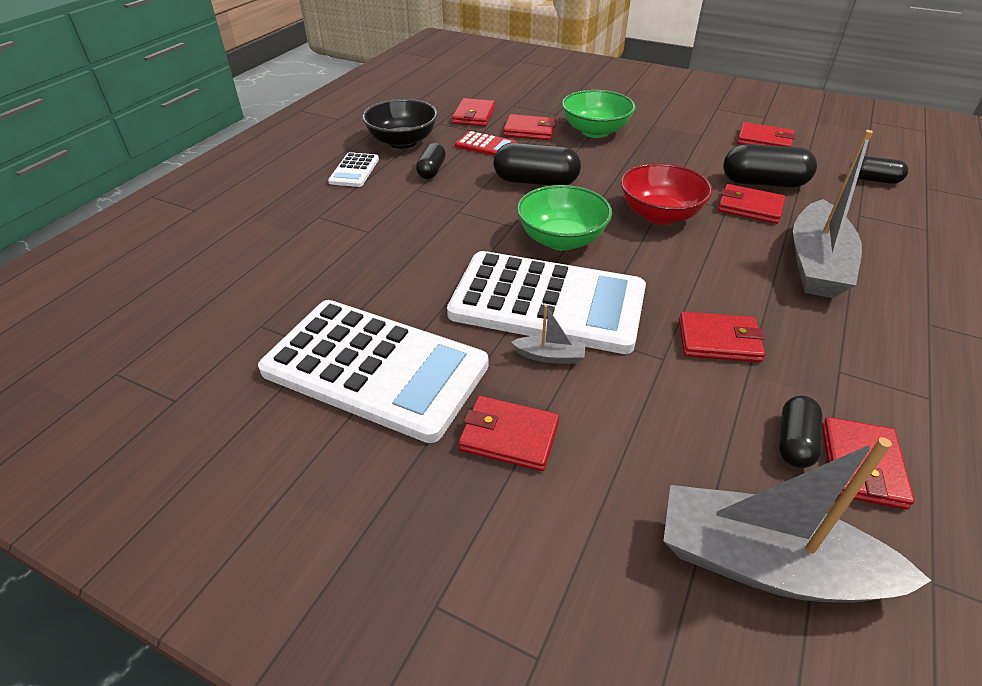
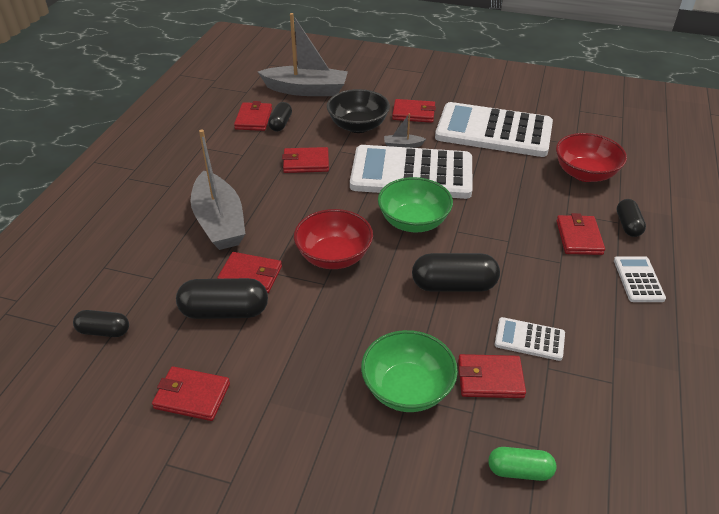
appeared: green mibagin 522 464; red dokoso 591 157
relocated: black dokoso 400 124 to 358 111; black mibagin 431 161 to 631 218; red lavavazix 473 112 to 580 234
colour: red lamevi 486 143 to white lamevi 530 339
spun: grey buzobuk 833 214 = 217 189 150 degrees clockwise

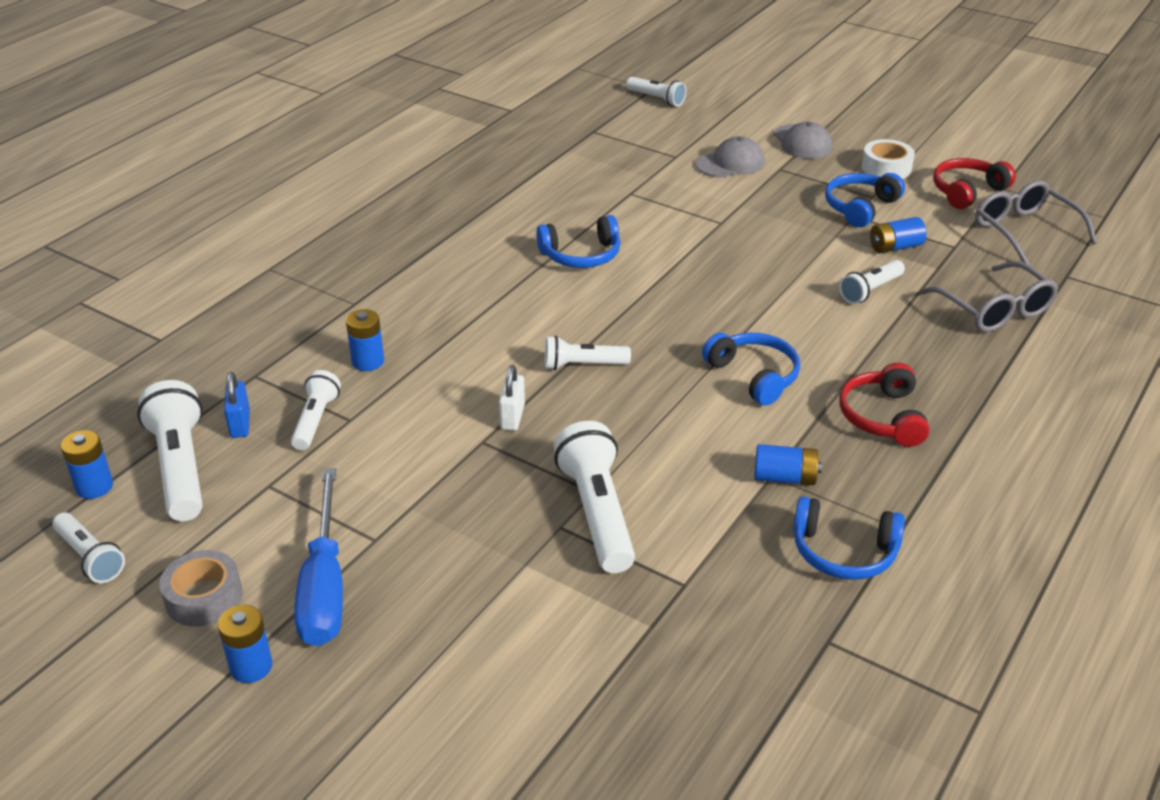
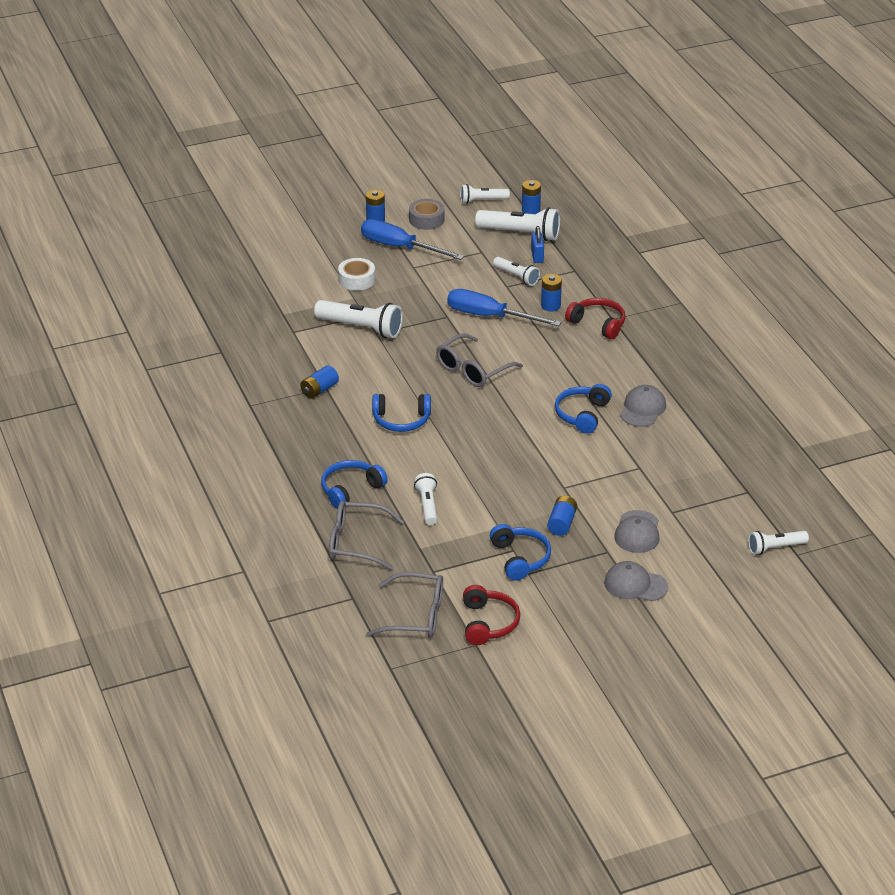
missing: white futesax 512 398
appeared: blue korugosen 504 307; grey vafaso 643 406
relocated: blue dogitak 849 538 to 354 484; red dogitak 884 404 to 595 318; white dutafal 888 159 to 356 274; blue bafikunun 898 235 to 562 516
exchanged: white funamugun 588 353 to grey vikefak 479 360
spun: blue futesax 237 405 = 537 244 60 degrees clockwise

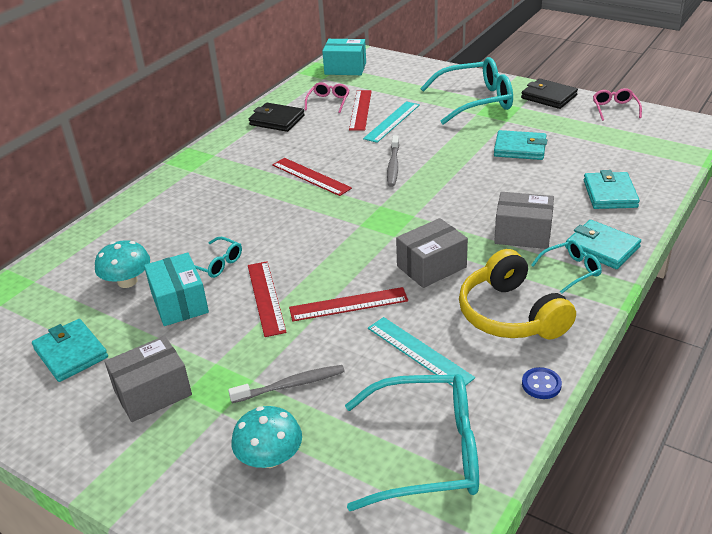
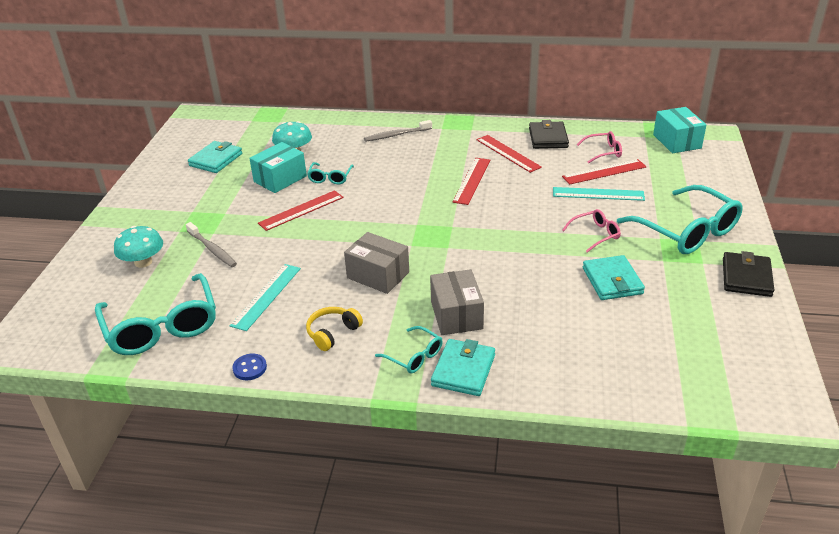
missing: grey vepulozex 148 379; turquoise lavavazix 612 189
relocated: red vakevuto 348 304 to 509 154; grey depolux 393 161 to 398 131; pink vikefak 617 104 to 591 231
size: yellow dogitak 517 294 = 334 329 x0.54

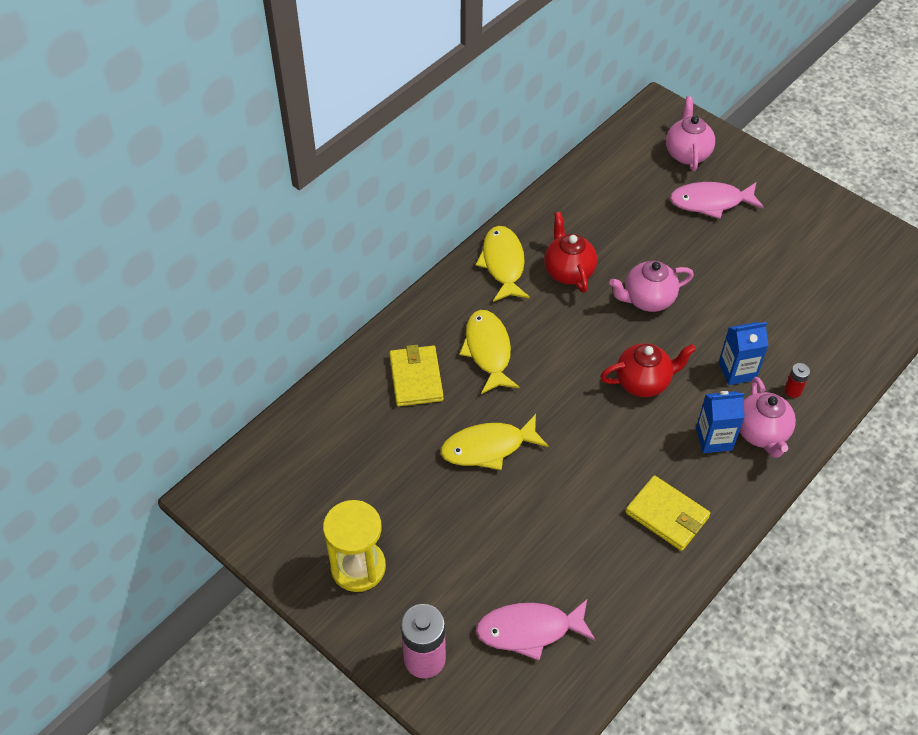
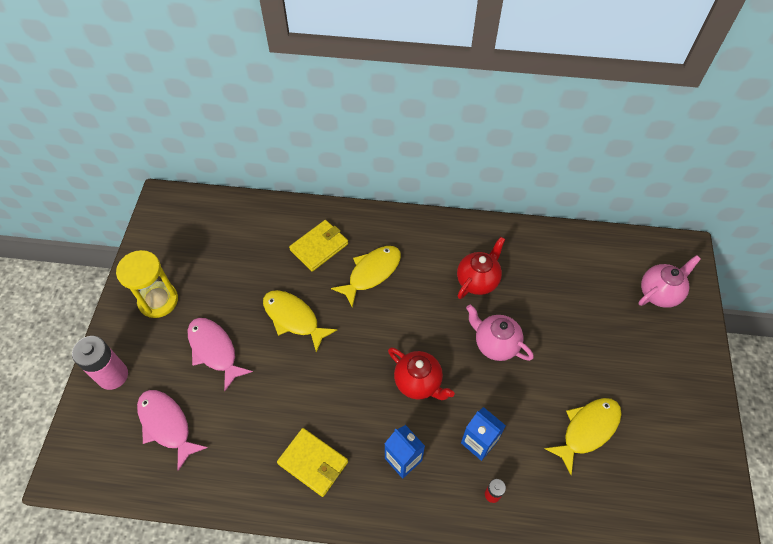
missing: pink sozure 767 417
relocated: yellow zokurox 503 264 to 583 436; pink zokurox 717 200 to 220 354
spun: yellow lavavazix 667 513 = 312 462 60 degrees counterclockwise

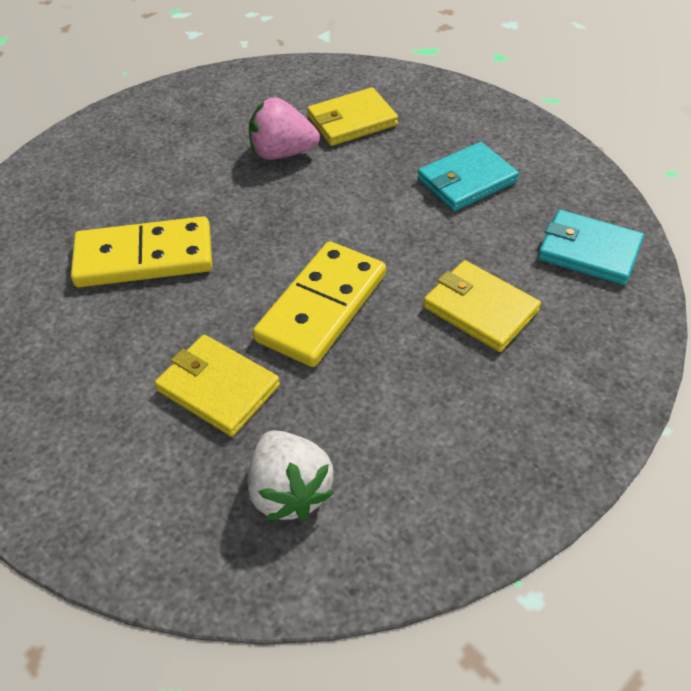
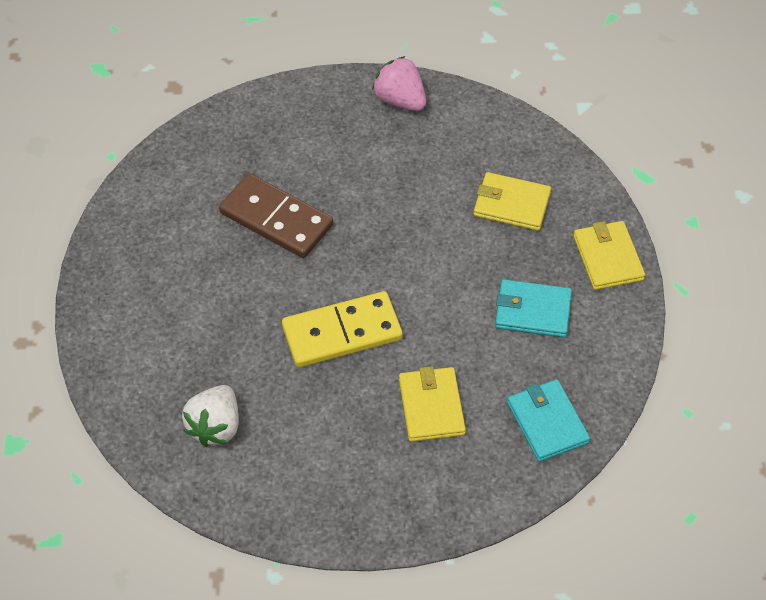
relocated: yellow lavavazix 217 386 to 609 255; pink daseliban 284 128 to 399 83
colour: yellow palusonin 141 251 to brown palusonin 276 215

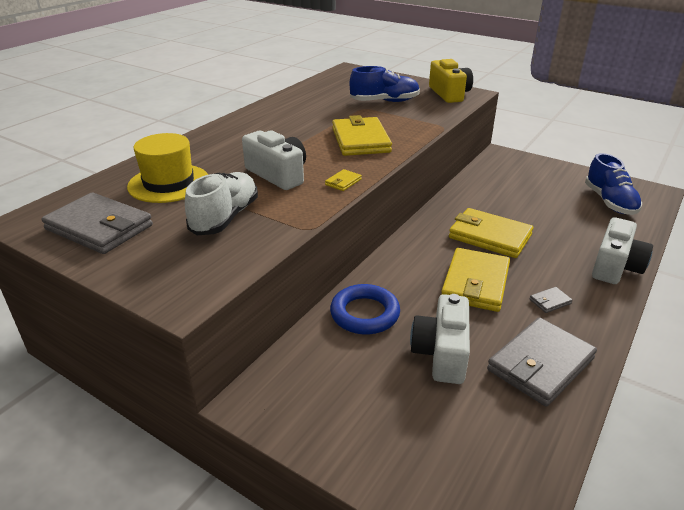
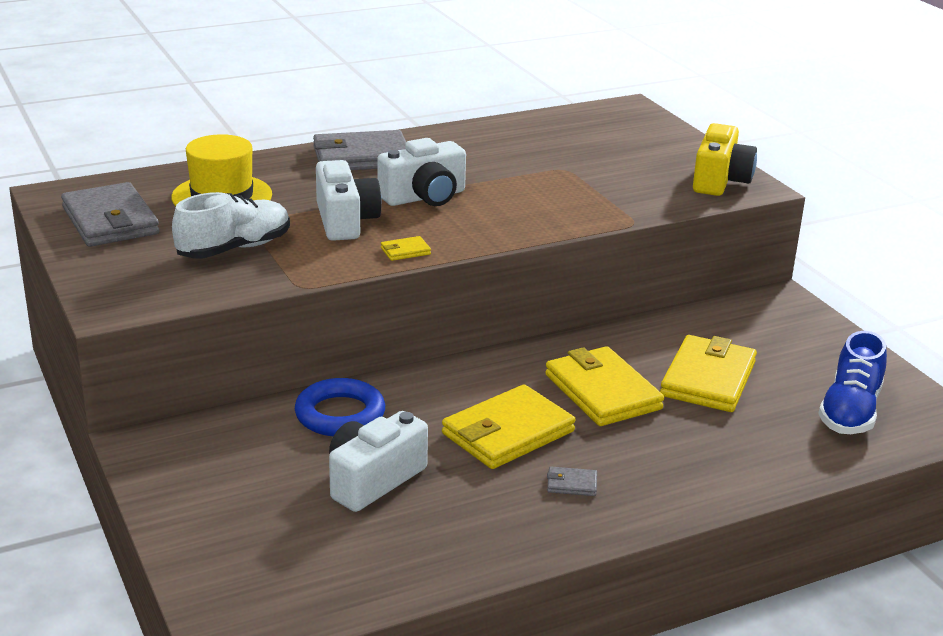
missing: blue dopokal 385 84
relocated: yellow lavavazix 362 135 to 708 373; grey lavavazix 542 361 to 359 150; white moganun 622 250 to 421 172

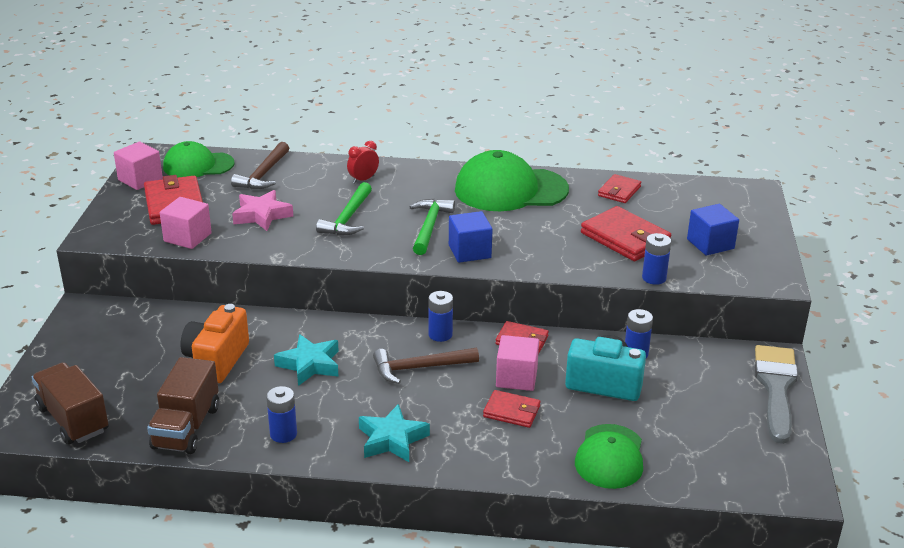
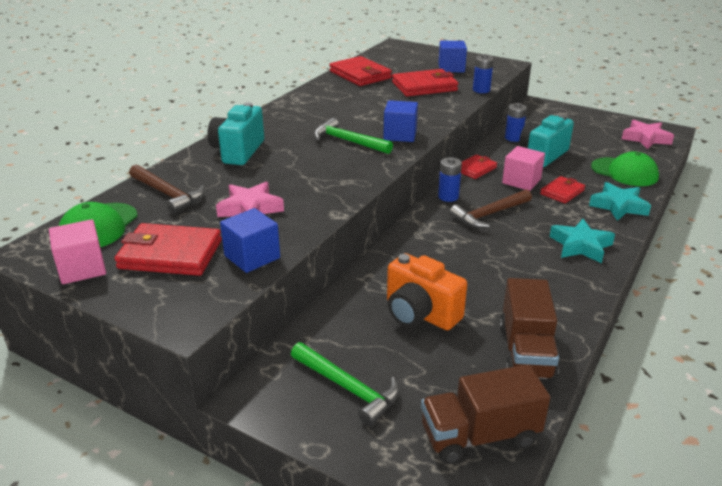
missing: blue bafikunun 281 414; green vafaso 512 180; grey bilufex 776 394
appeared: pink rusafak 648 134
relocated: turquoise rusafak 306 360 to 620 201; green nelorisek 344 209 to 345 384
exchanged: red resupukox 363 162 to turquoise moganun 235 133
colour: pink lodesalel 186 223 to blue lodesalel 250 240
spun: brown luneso 183 405 = 529 329 60 degrees clockwise; brown nelorisek 426 366 = 491 208 45 degrees clockwise
size: red lavavazix 619 188 = 360 71 x1.70

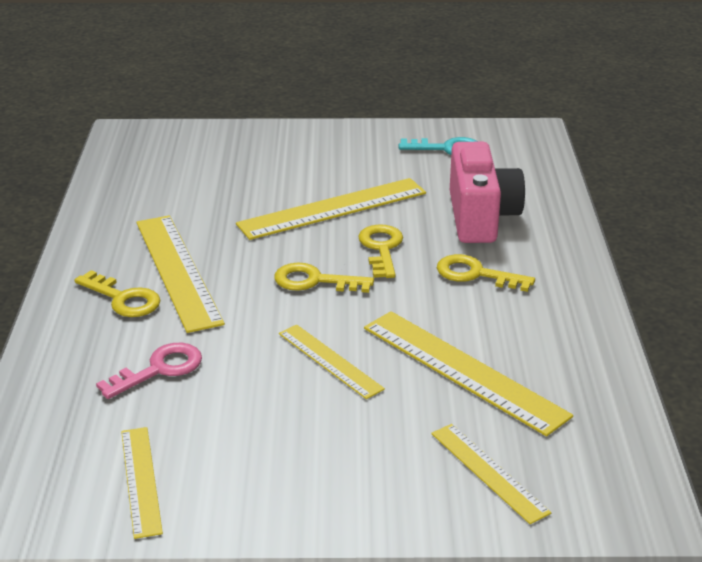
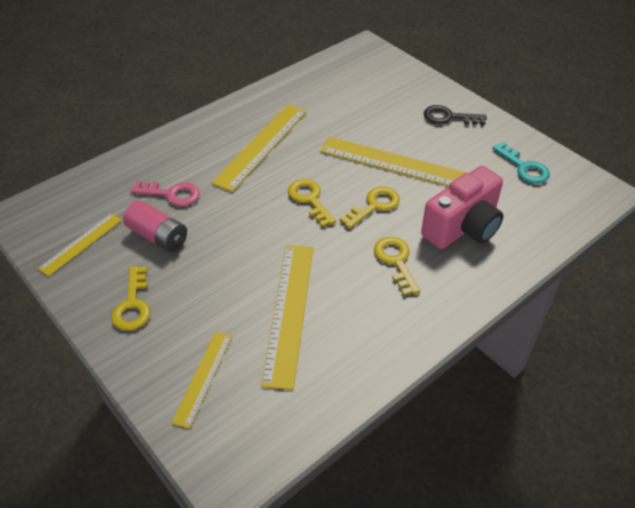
missing: yellow vakevuto 332 362
appeared: pink bafikunun 155 226; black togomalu 455 115
relocated: yellow togomalu 118 293 to 130 298

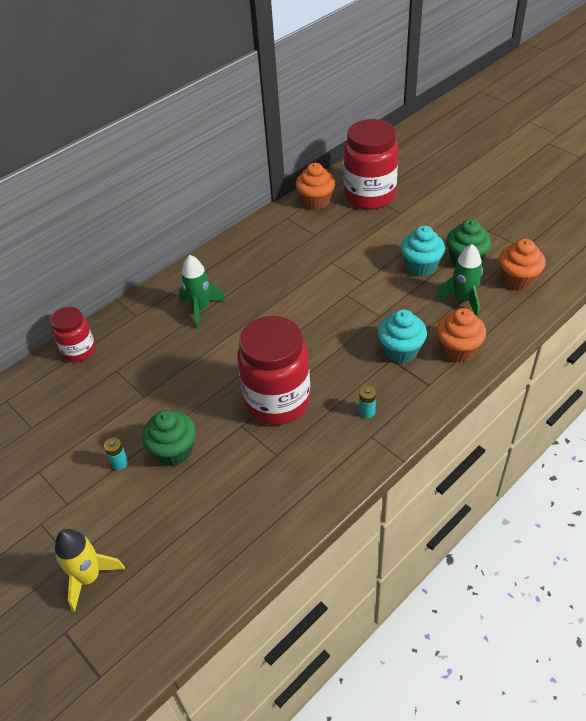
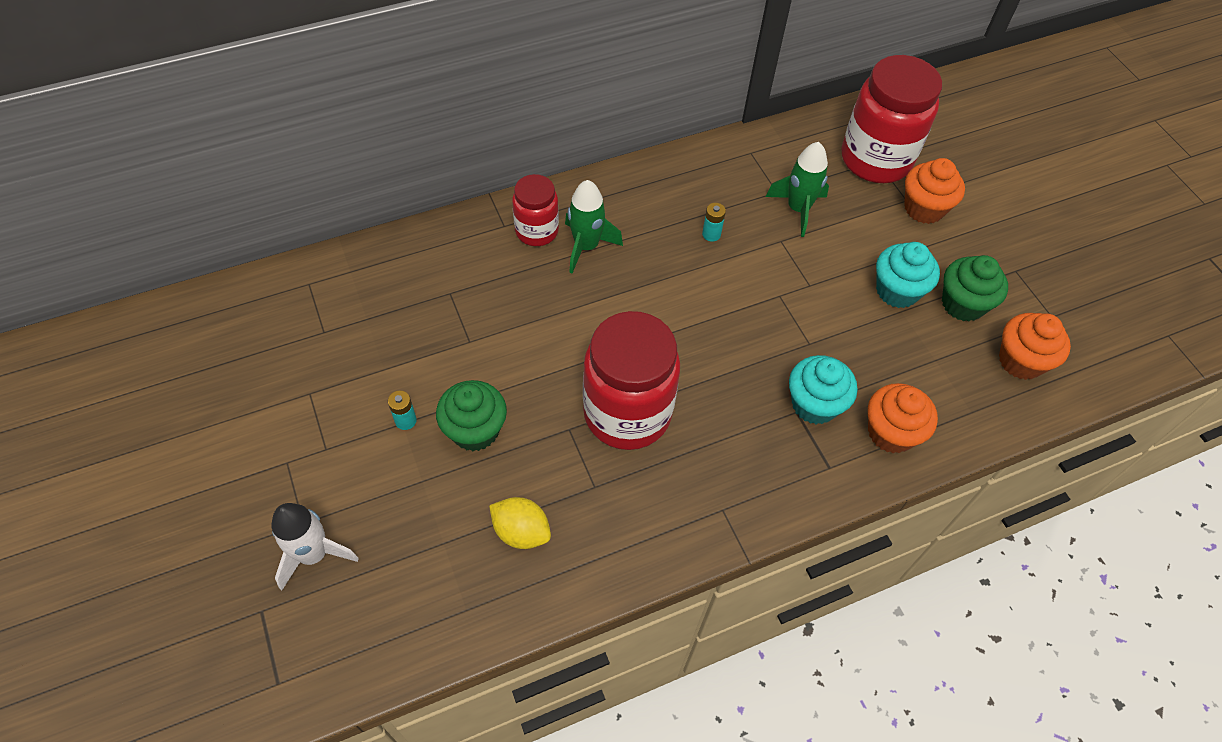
appeared: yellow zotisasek 520 523
relocated: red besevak 72 334 to 535 210; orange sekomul 315 186 to 934 191; turquoise bafikunun 367 402 to 714 222; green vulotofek 459 281 to 797 189
colour: yellow vulotofek 90 570 to white vulotofek 315 546

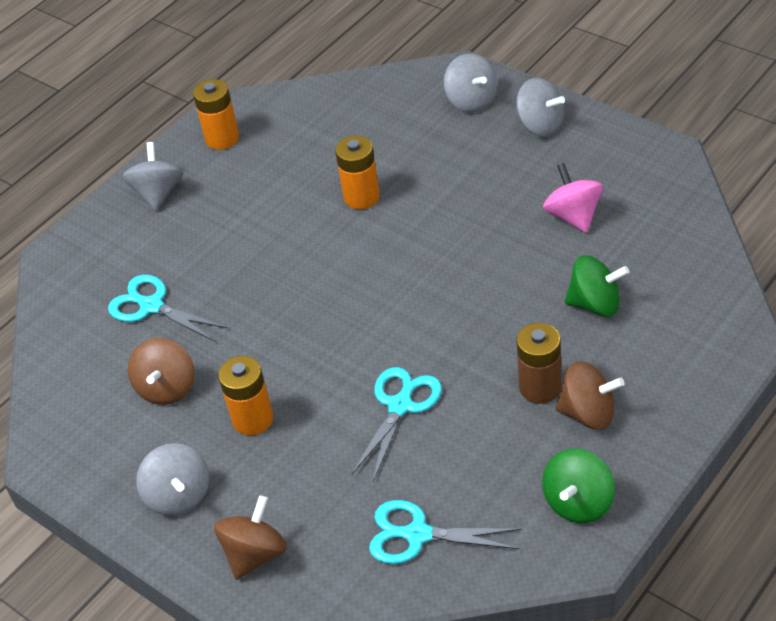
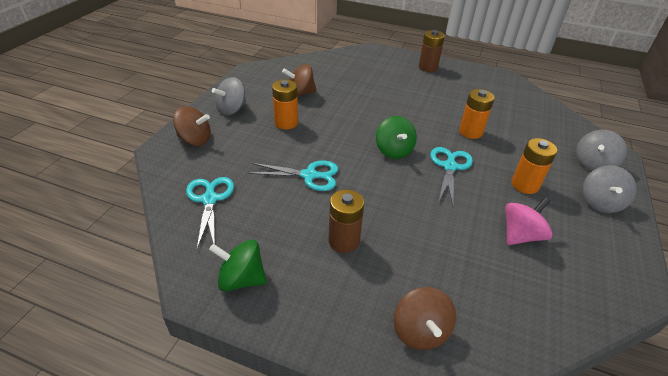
relocated: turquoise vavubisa 167 308 to 451 176; orange bafikunun 216 114 to 534 166; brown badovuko 589 395 to 425 318; green badovuko 597 286 to 396 137
exchanged: grey badovuko 153 176 to brown bafikunun 432 51

